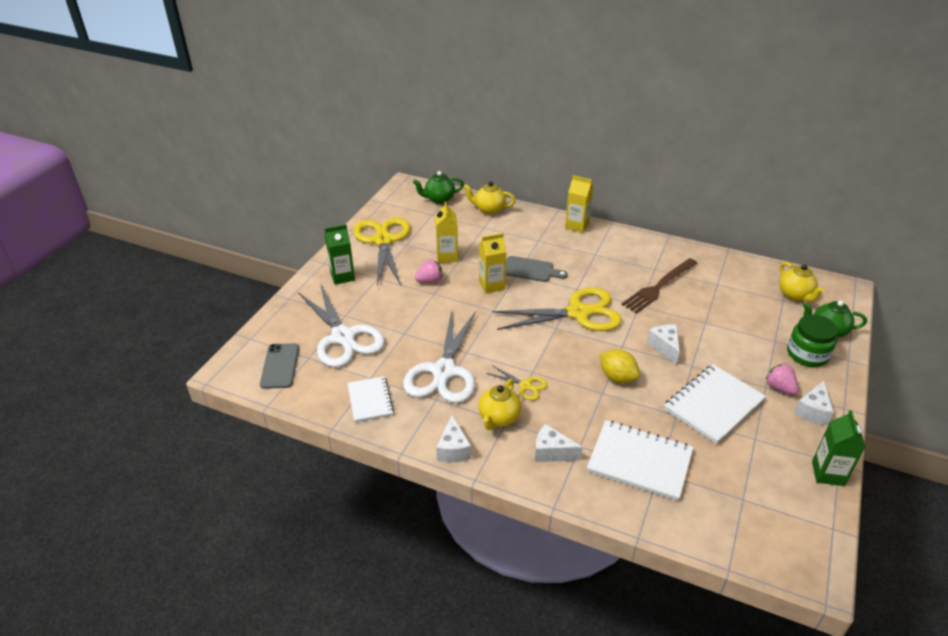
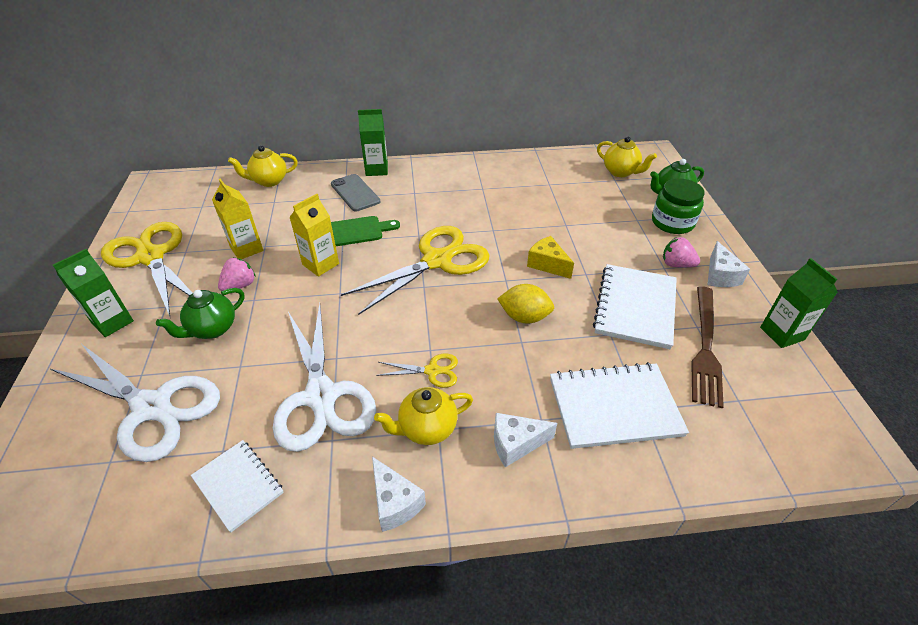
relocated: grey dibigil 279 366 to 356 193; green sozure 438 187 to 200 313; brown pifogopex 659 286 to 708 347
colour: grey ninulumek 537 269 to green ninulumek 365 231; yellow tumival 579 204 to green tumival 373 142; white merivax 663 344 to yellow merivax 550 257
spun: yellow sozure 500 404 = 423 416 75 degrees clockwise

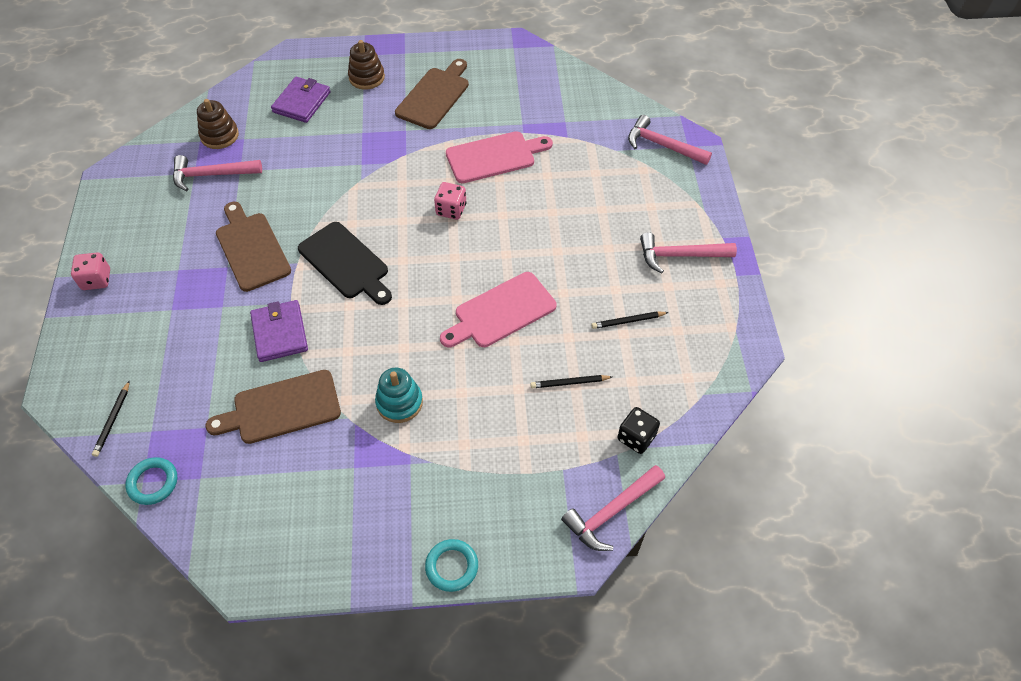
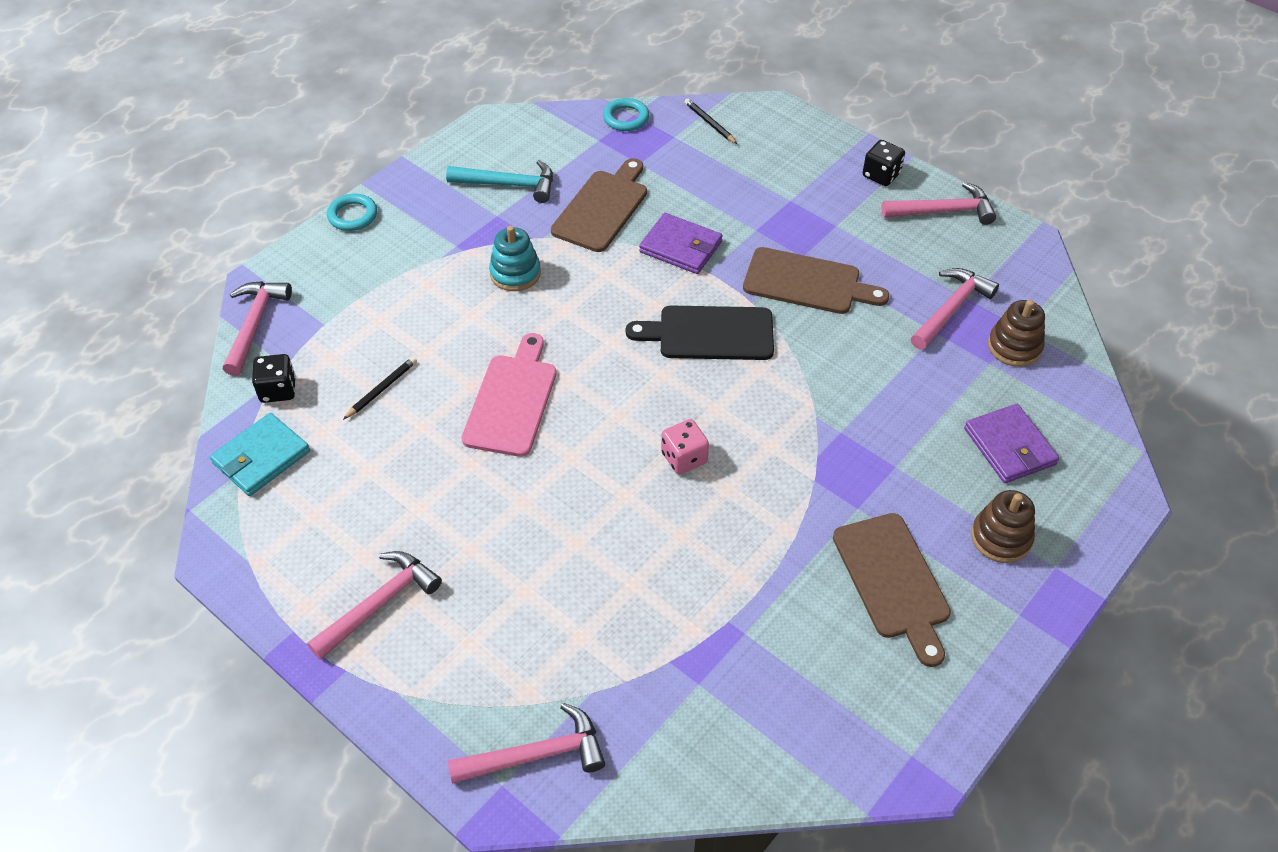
missing: pink ninulumek 499 157; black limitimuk 630 320
appeared: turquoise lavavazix 260 454; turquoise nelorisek 499 181; pink nelorisek 939 203
colour: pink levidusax 90 271 to black levidusax 884 163

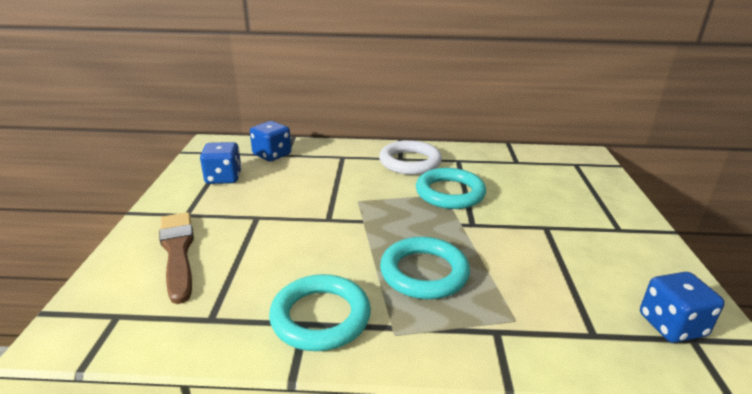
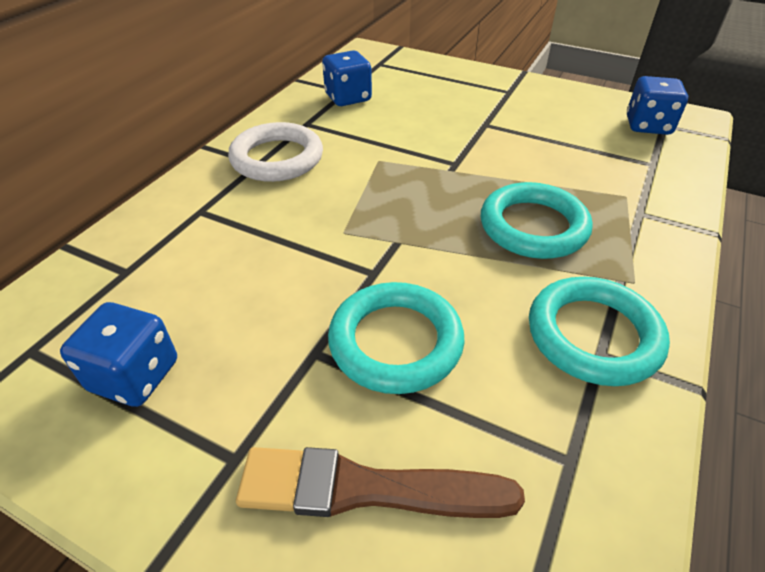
relocated: blue levidusax 270 141 to 347 78; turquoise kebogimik 451 188 to 396 338

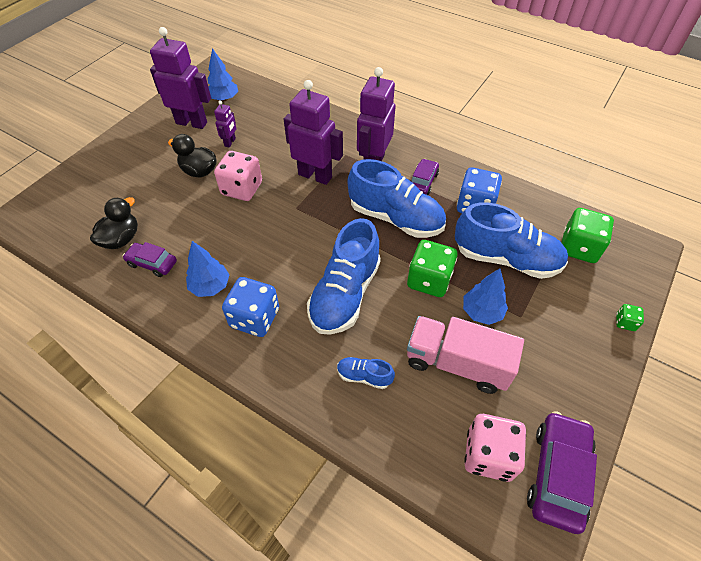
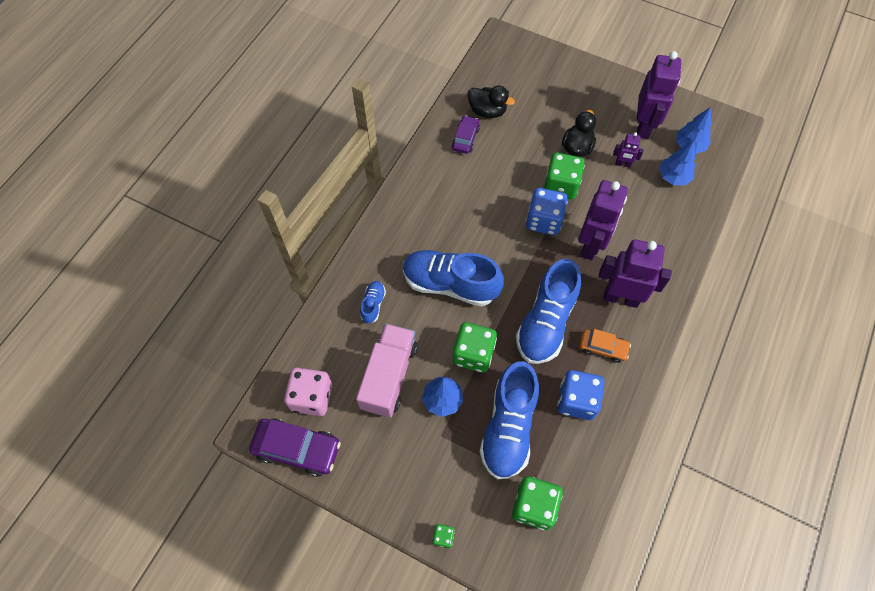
relocated: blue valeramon 207 269 to 677 162; blue levidusax 250 307 to 547 211
colour: pink levidusax 238 176 to green levidusax 564 176; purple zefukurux 424 177 to orange zefukurux 605 346

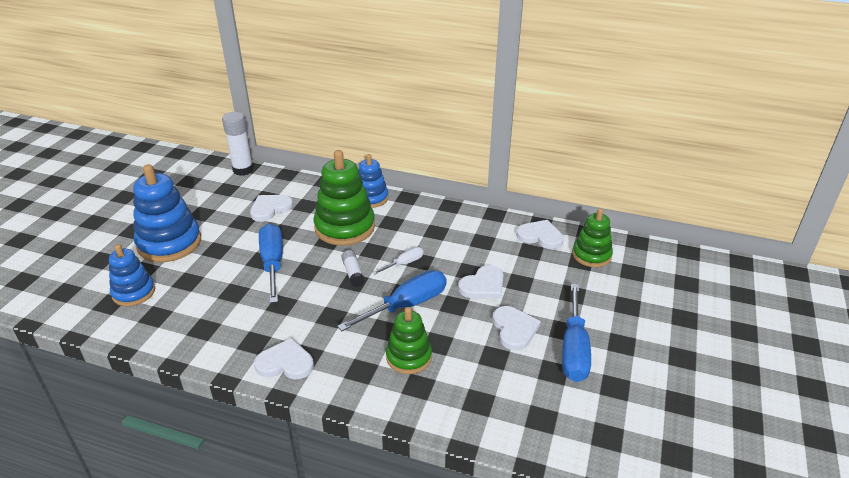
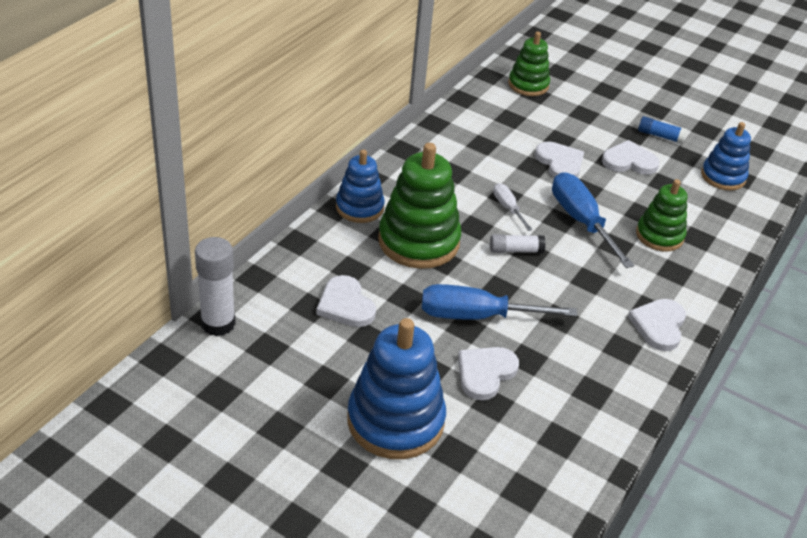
relocated: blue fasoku 132 275 to 726 156; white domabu 540 234 to 488 373
exchanged: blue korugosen 576 333 to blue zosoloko 662 130

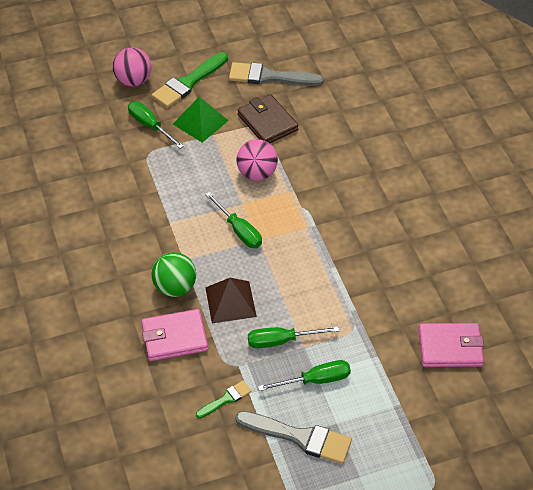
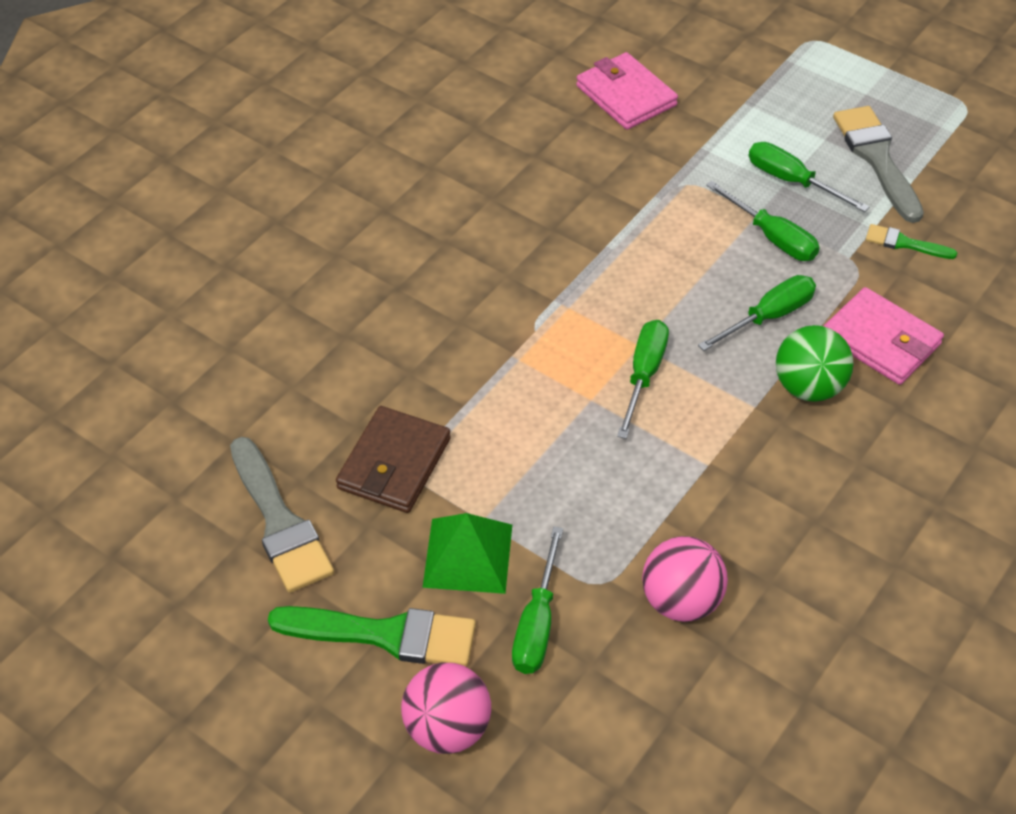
relocated: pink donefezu 257 160 to 685 579
exchanged: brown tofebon 231 300 to green korugosen 757 313

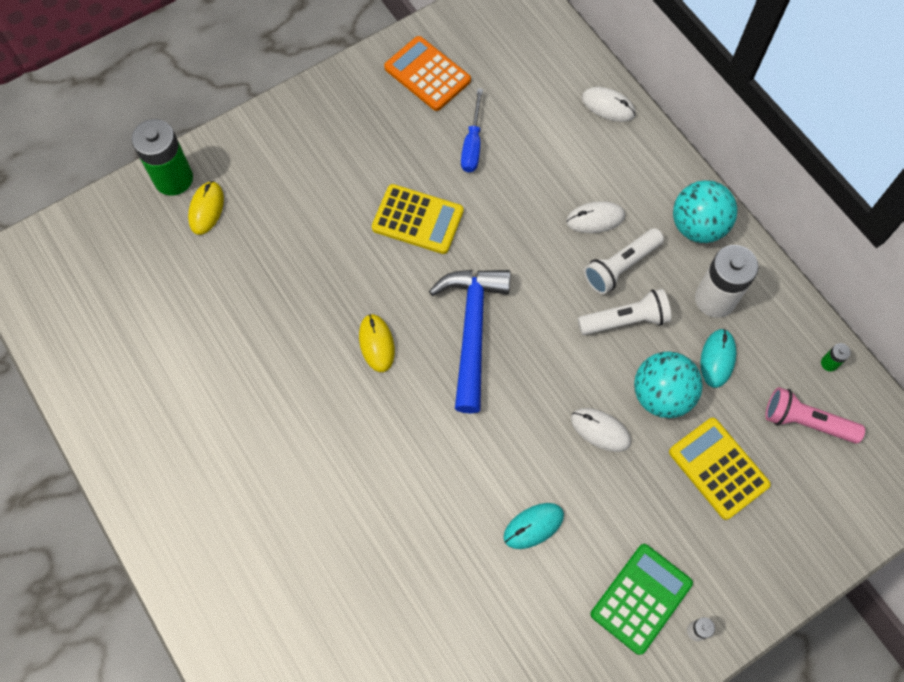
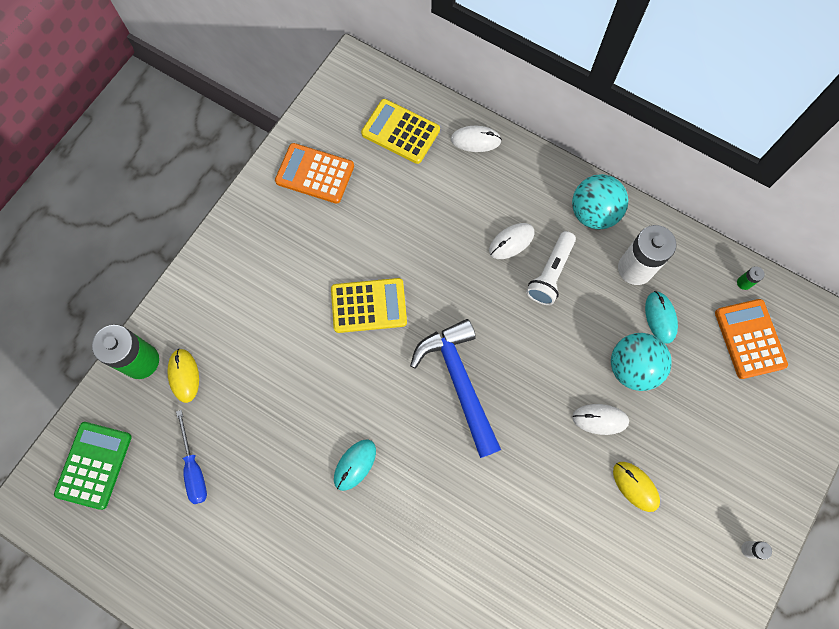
missing: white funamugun 624 312
relocated: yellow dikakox 377 343 to 636 487; blue korugosen 472 130 to 191 457; turquoise dikakox 534 526 to 355 465; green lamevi 642 599 to 92 466; yellow lamevi 720 469 to 400 131
exchanged: pink funamugun 815 415 to orange lamevi 751 339

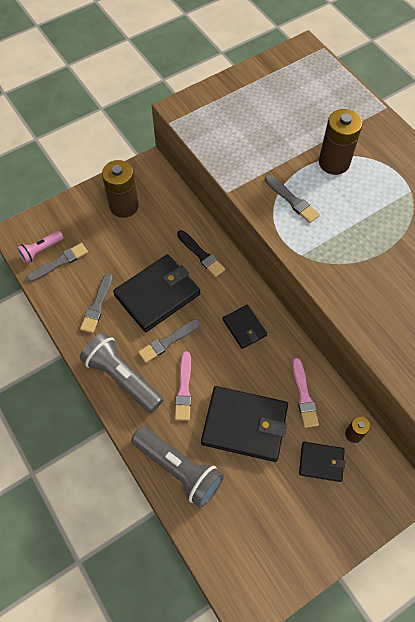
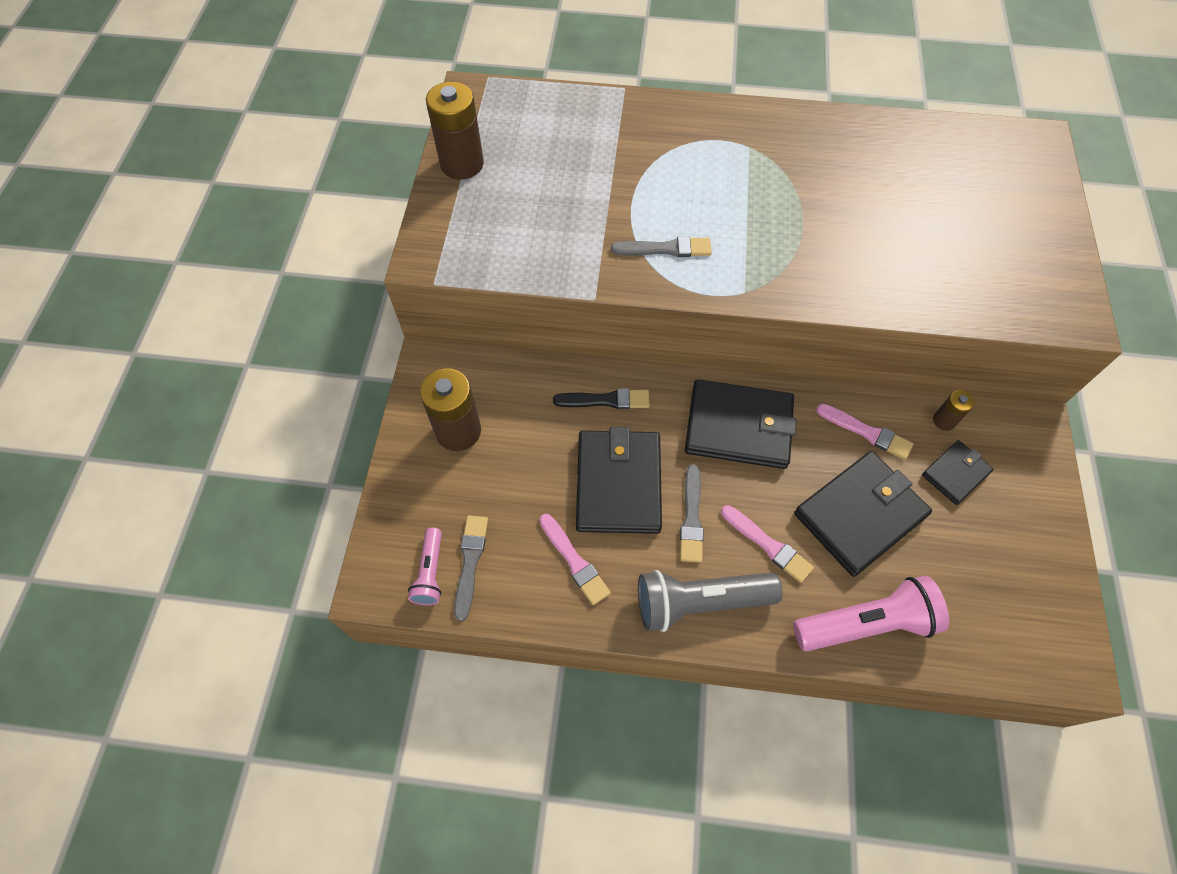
relocated: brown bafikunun 341 142 to 455 131
colour: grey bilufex 96 303 to pink bilufex 575 559; grey funamugun 177 467 to pink funamugun 871 613
size: black lavavazix 245 327 = 740 424 x1.86

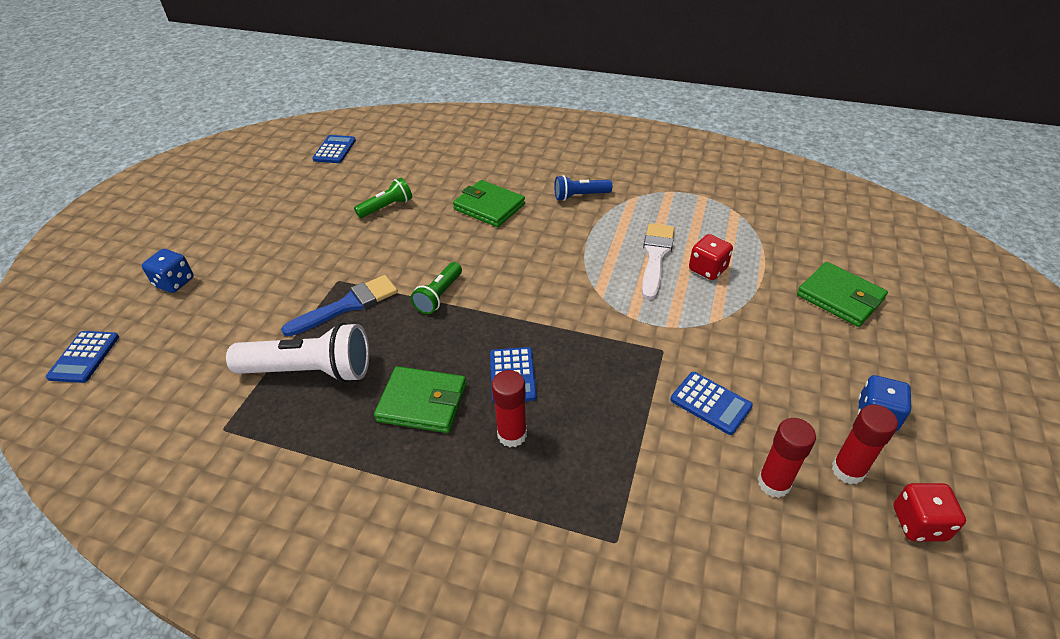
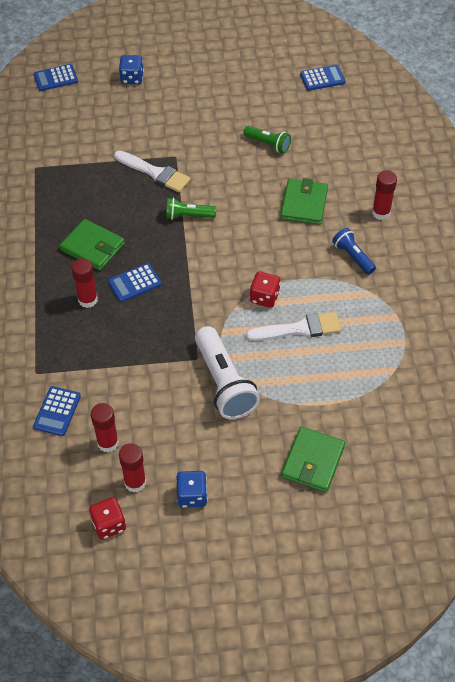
appeared: red zosoloko 384 195
relocated: white funamugun 297 352 to 227 372; blue lamevi 712 403 to 57 411; red levidusax 711 257 to 265 289
colour: blue bilufex 339 306 to white bilufex 152 171
spun: green lavavazix 420 399 = 92 245 45 degrees counterclockwise

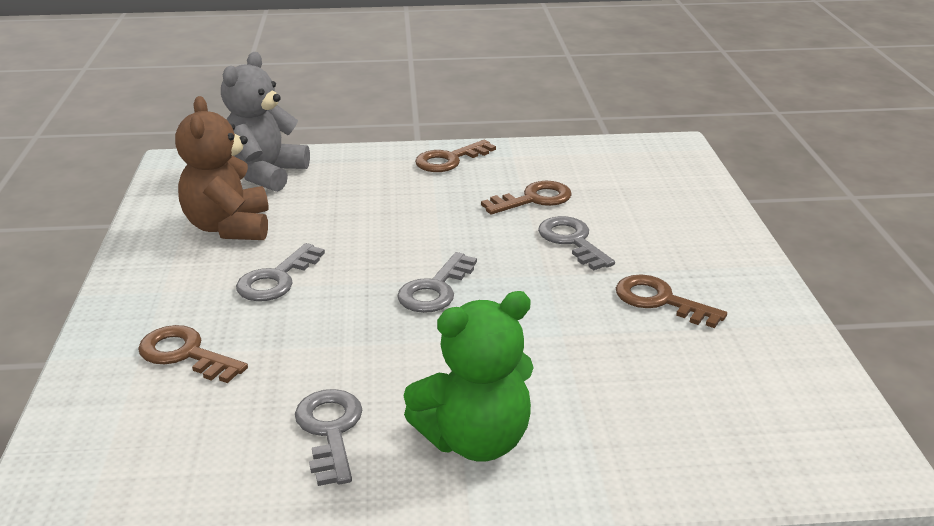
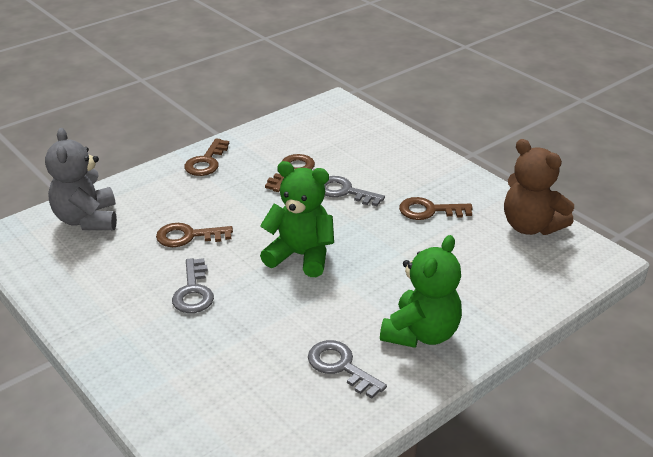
relocated: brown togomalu 193 354 to 194 235; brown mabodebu 222 168 to 539 187
exchanged: grey togomalu 437 282 to green mabodebu 297 219

